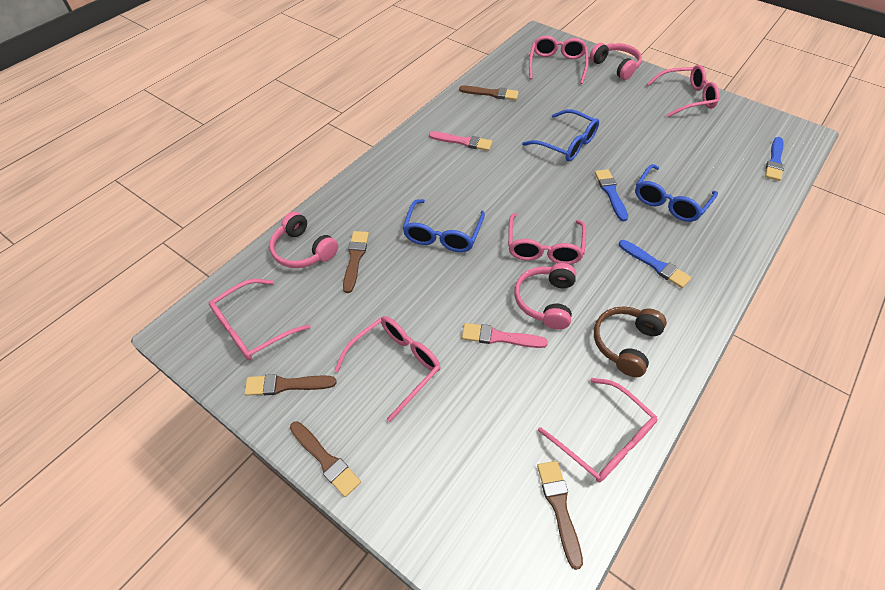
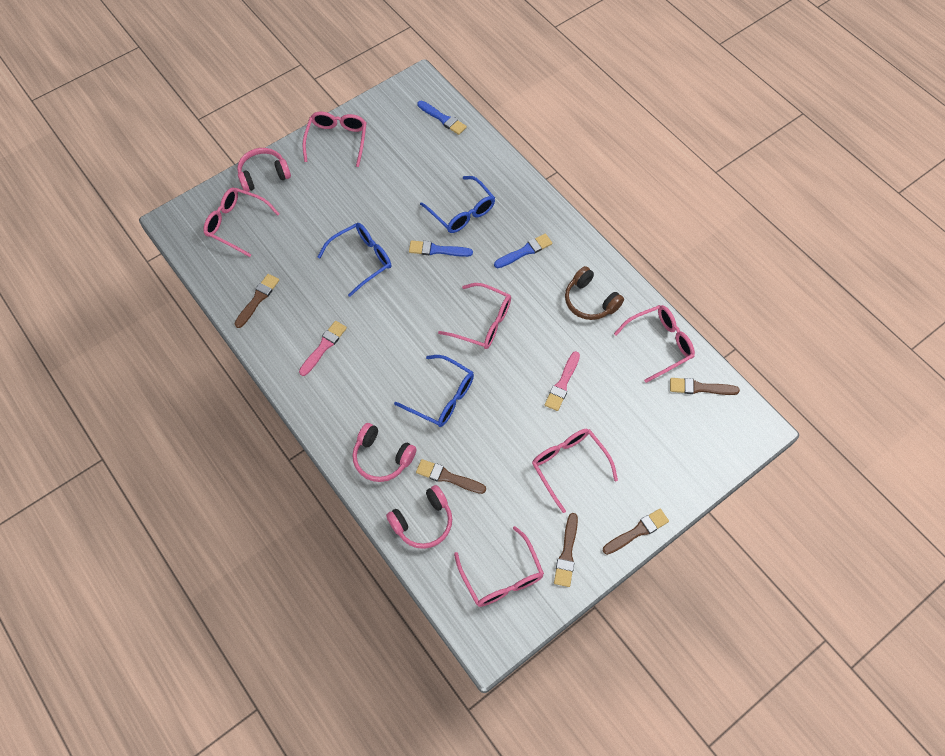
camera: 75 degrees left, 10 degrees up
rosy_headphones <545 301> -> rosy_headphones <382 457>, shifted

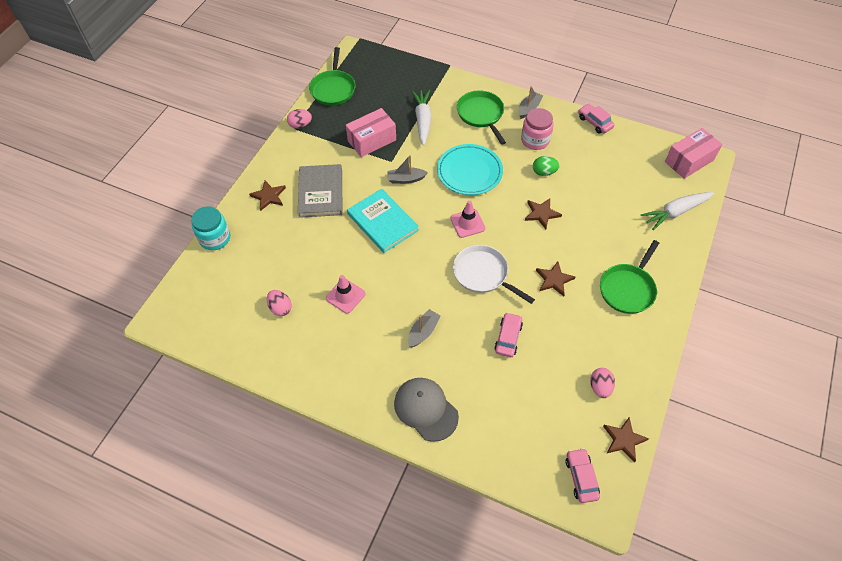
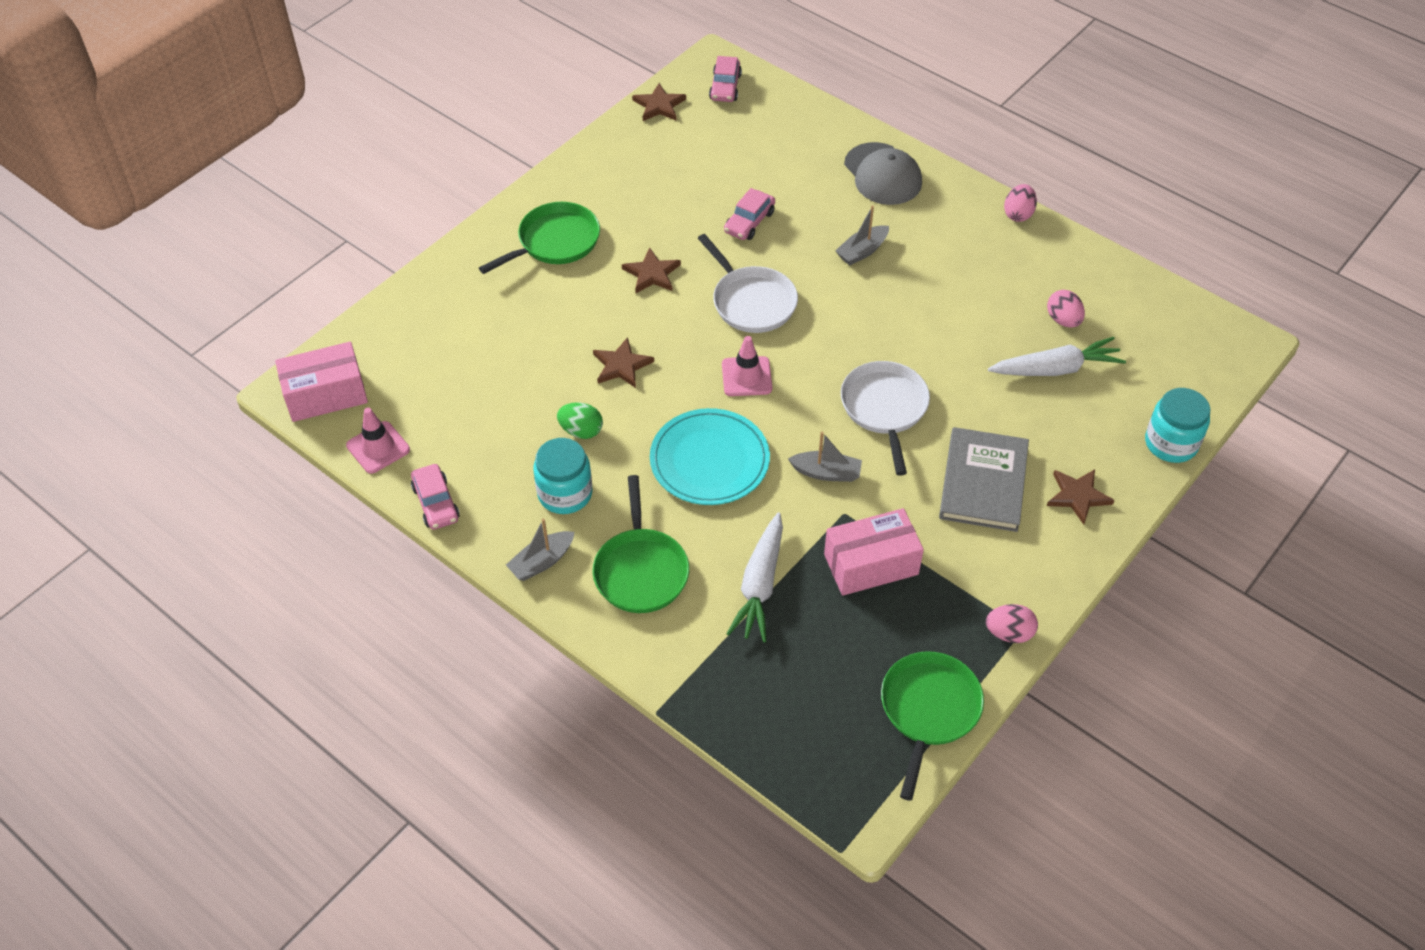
camera: 165 degrees left, 5 degrees down
rosy_road_cone <345 296> -> rosy_road_cone <378 447>, shifted
teal_hardcover <383 222> -> white_skillet <885 408>
rosy_jam_jar <535 140> -> teal_jam_jar <565 493>
rosy_egg_shape <600 387> -> rosy_egg_shape <1018 214>, shifted
white_carrot <675 212> -> white_carrot <1056 369>, shifted

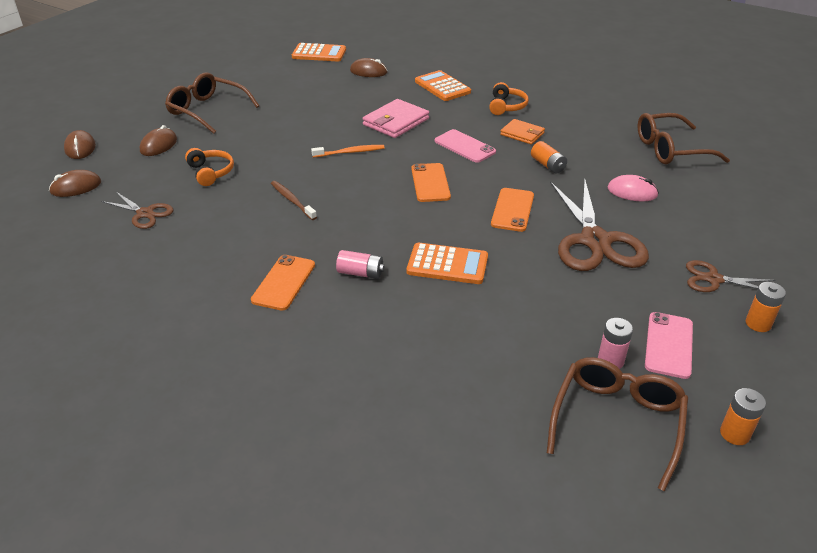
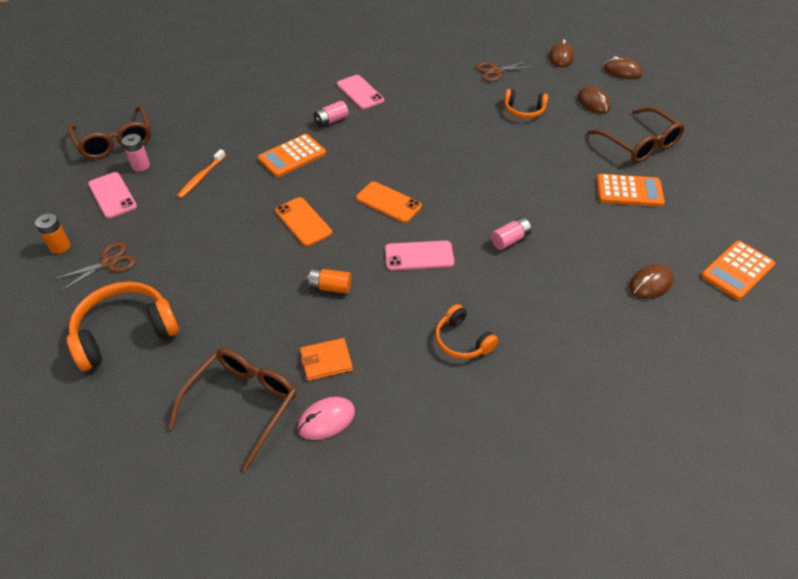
camera: 130 degrees right, 10 degrees up
brown_glasses <207 110> -> brown_glasses <639 144>, 75 degrees clockwise
bright_orange_phone <283 282> -> rosy_phone <360 92>
brown_dental_brush <292 200> -> none
bright_orange_dental_brush <350 152> -> bright_orange_dental_brush <201 177>, shifted
rosy_wallet <396 122> -> rosy_AA_battery <510 240>
bright_orange_calculator <442 87> -> bright_orange_calculator <629 191>, shifted
bright_orange_wallet <522 134> -> bright_orange_wallet <326 361>, shifted
brown_shears <594 241> -> none
rosy_computer_mouse <632 192> -> rosy_computer_mouse <326 420>, shifted
bright_orange_AA_battery <734 434> -> none
none -> bright_orange_headphones <125 332>

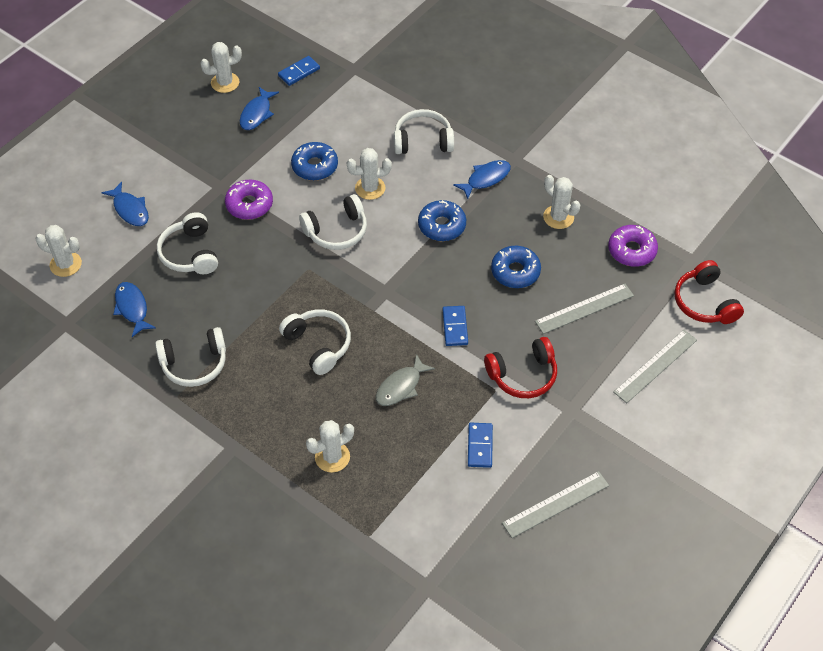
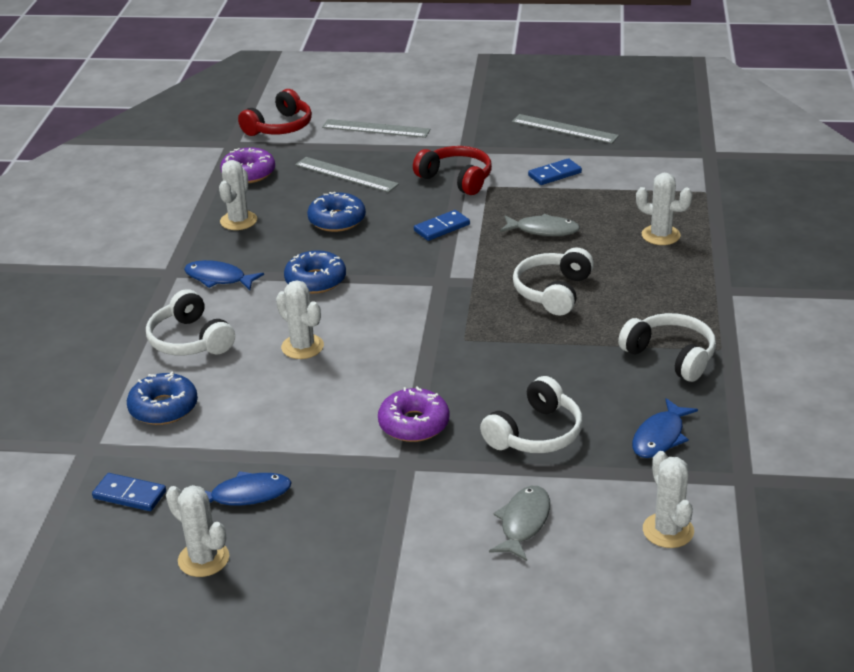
camera: 120 degrees left, 20 degrees down
royal_blue_toy_fish <130 209> -> ash-grey_toy_fish <523 523>
royal_blue_doughnut <315 166> -> royal_blue_doughnut <163 408>, shifted
white_headphones <336 231> -> none

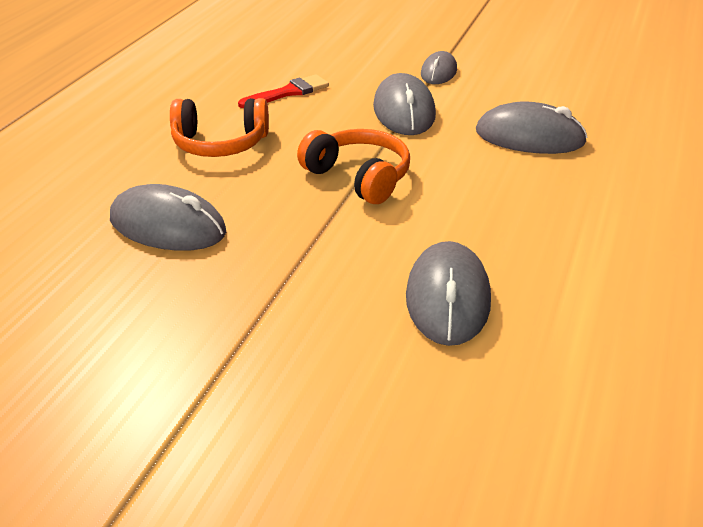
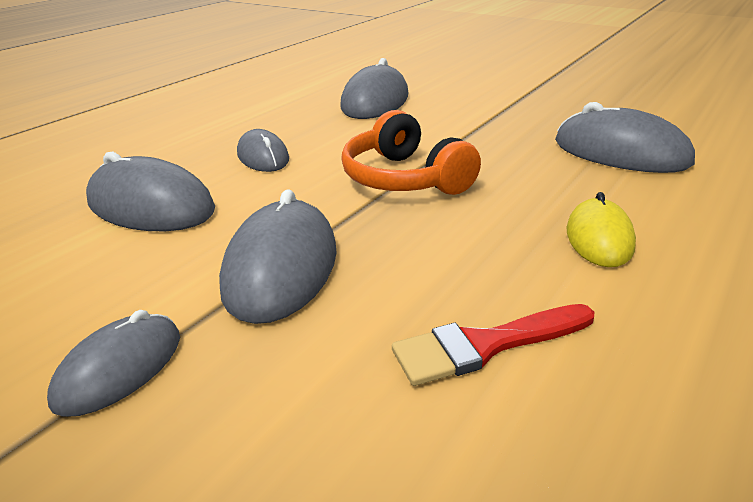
camera: 165 degrees left, 5 degrees down
bright_orange_headphones <220 144> -> golden_computer_mouse <599 238>
none -> ash-grey_computer_mouse <263 157>

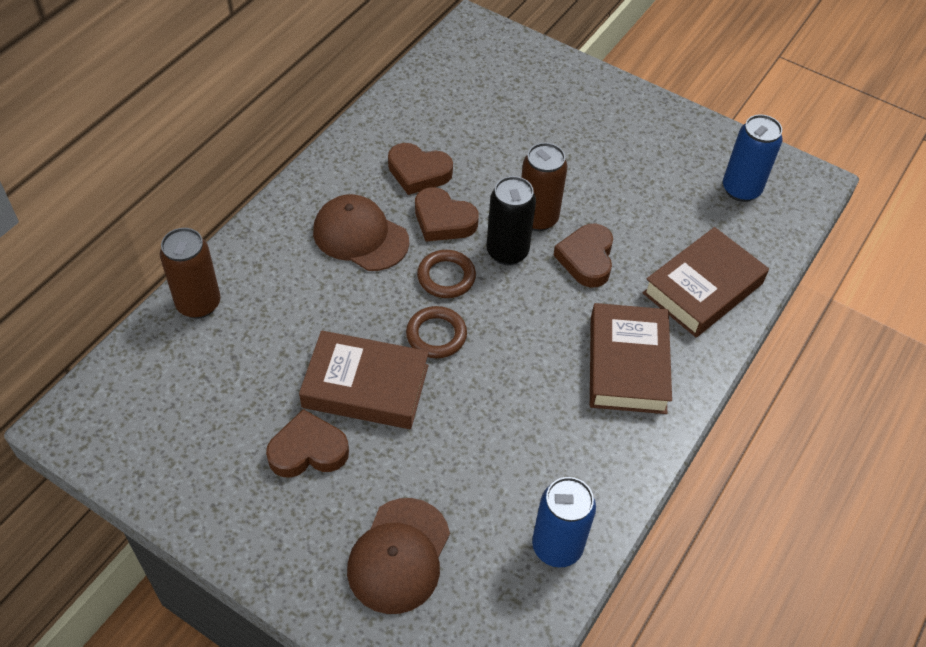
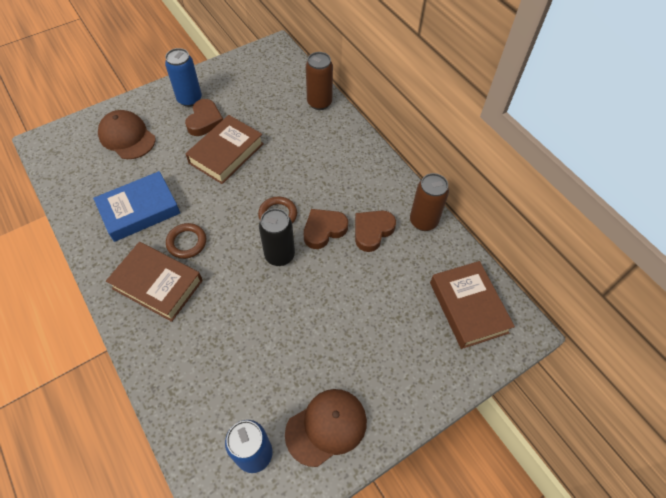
camera: 115 degrees right, 5 degrees up
brown_baseball_cap <360 236> -> brown_baseball_cap <326 427>, shifted
brown_ring <436 335> -> brown_ring <187 242>, shifted
brown_tin <537 218> -> brown_tin <423 221>, shifted
royal_blue_tin <557 546> -> royal_blue_tin <189 99>, shifted
brown_love_heart <586 259> -> none
brown_hardcover <703 288> -> brown_hardcover <468 307>, shifted
none -> royal_blue_hardcover <139 210>

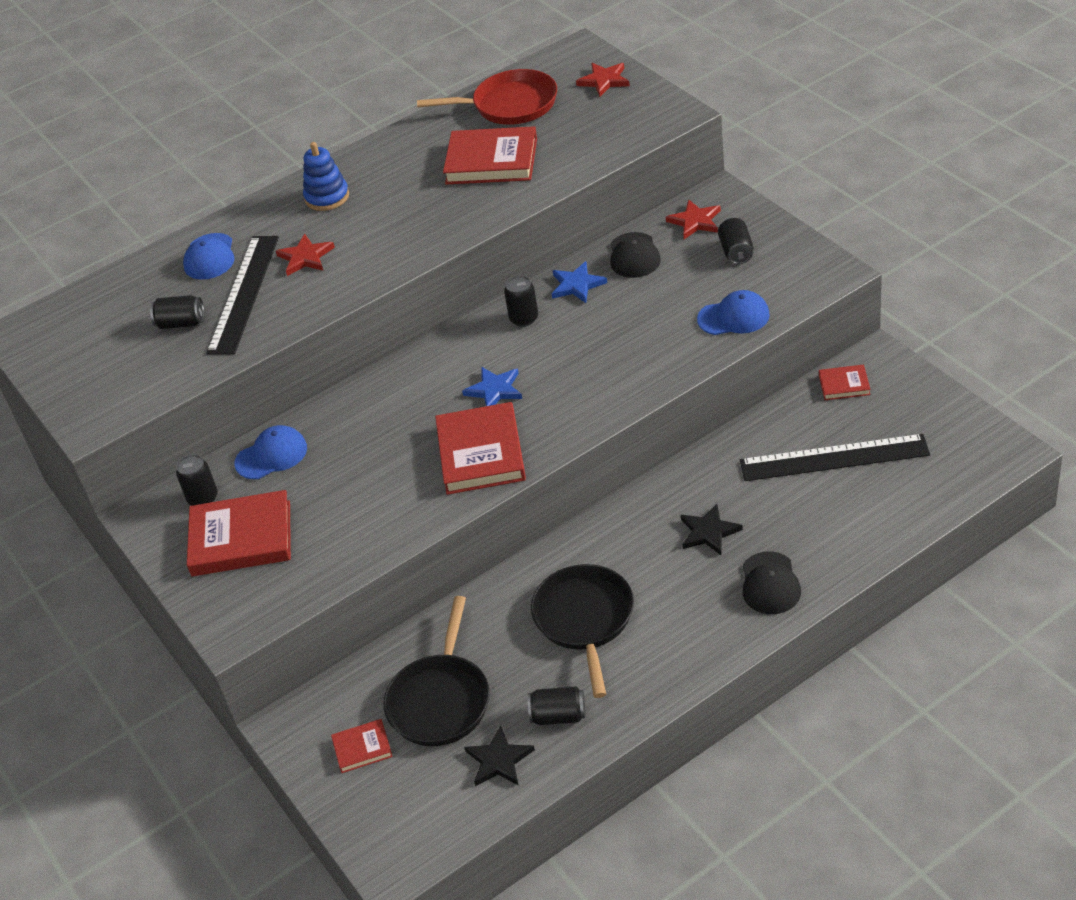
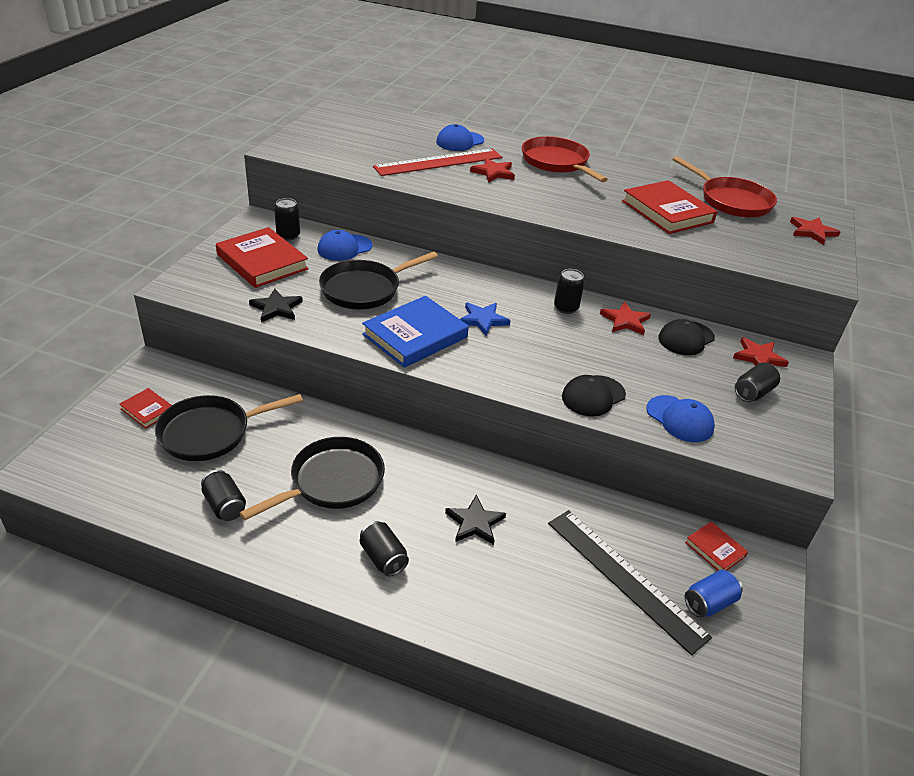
camera: 45 degrees right, 5 degrees down
black_tin <181 323> -> black_tin <383 558>, shifted
black_ruler <244 294> -> red_ruler <439 162>
royal_blue_baseball_cap <271 455> -> royal_blue_baseball_cap <344 248>, 120 degrees clockwise
royal_blue_stacking_toy <327 197> -> red_skillet <557 162>
red_hardcover <481 453> -> royal_blue_hardcover <415 336>
black_star <499 760> -> black_star <276 308>, shifted
royal_blue_star <577 285> -> red_star <625 321>
black_baseball_cap <770 583> -> black_baseball_cap <593 396>, shifted
none -> black_skillet <364 289>
none -> royal_blue_tin <709 603>

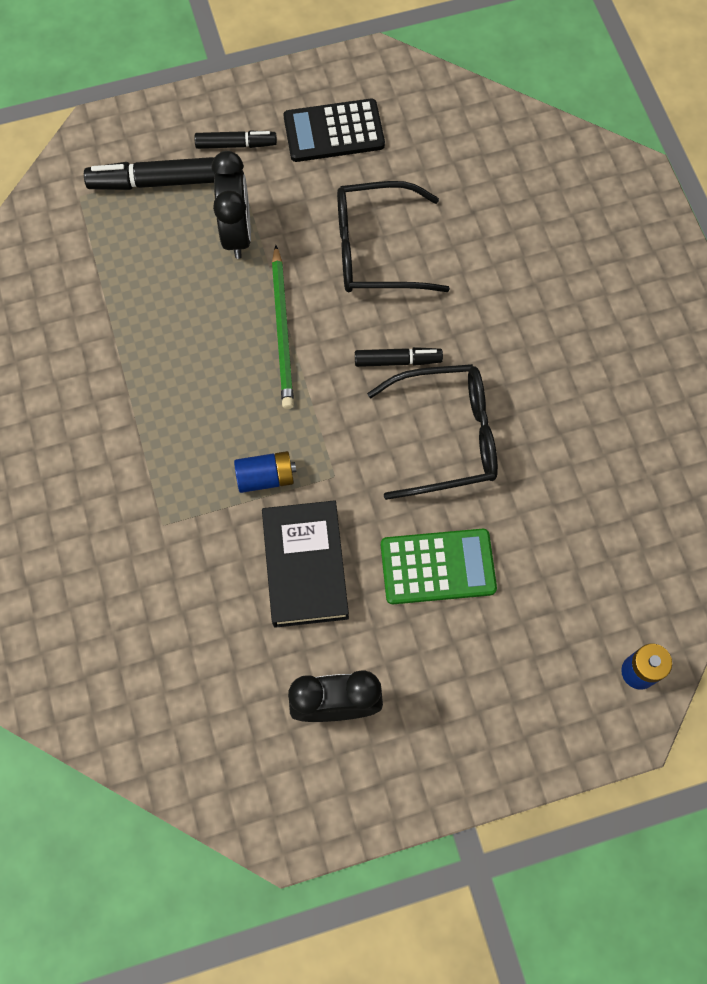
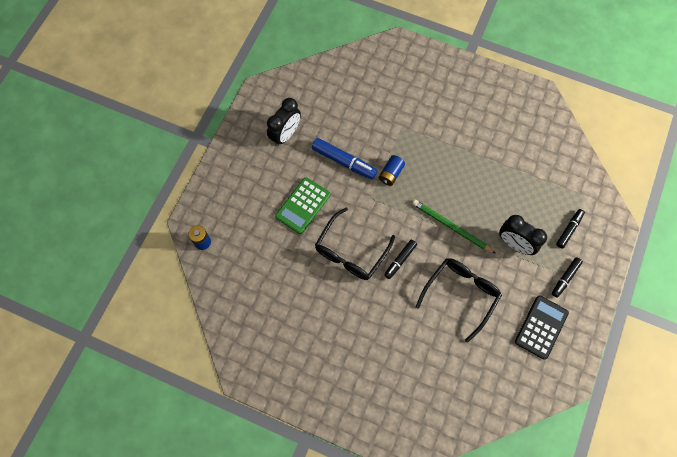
camera: 130 degrees right, 0 degrees up
black_marker_pen <154 182> -> black_marker_pen <569 230>, x0.63
black_hardcover <305 566> -> royal_blue_marker_pen <344 161>

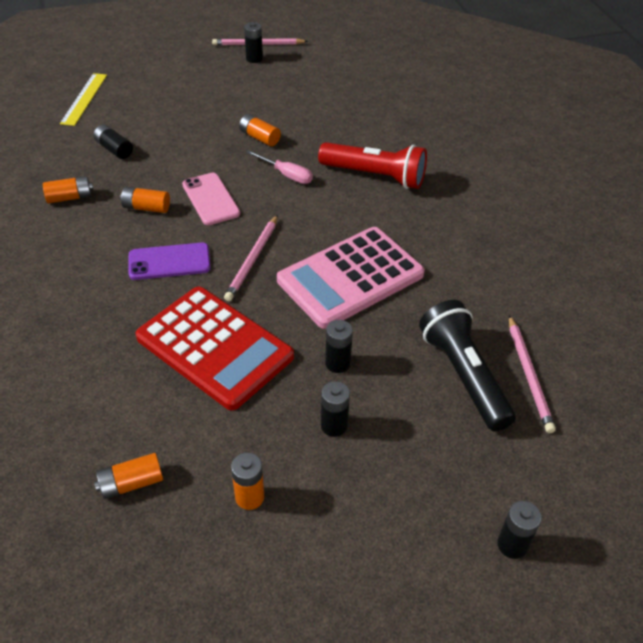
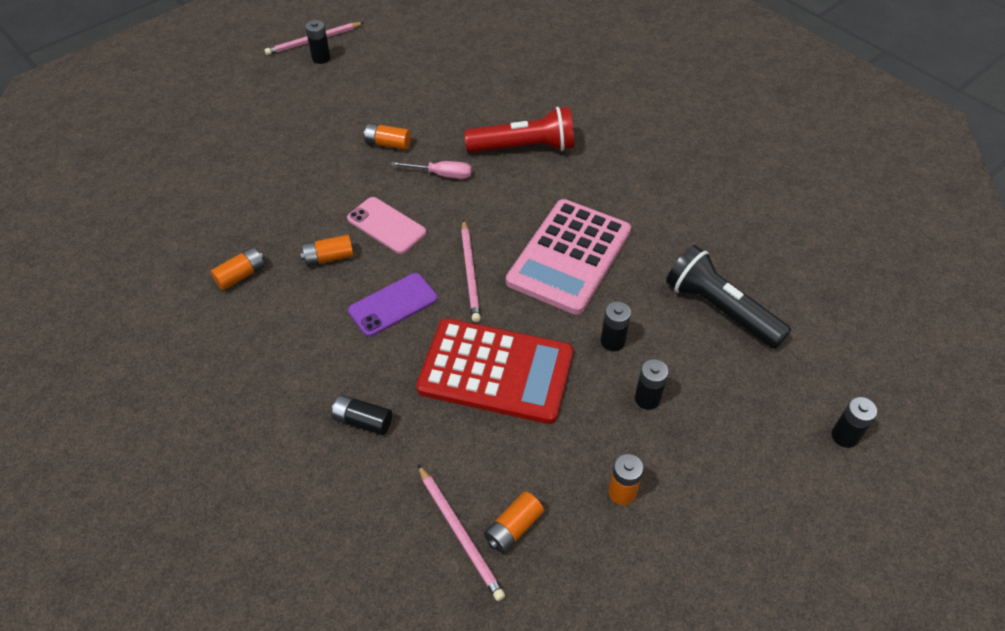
camera: 25 degrees left, 5 degrees up
golden_ruler <84 99> -> none
black_AA_battery <114 149> -> black_AA_battery <363 421>, shifted
rosy_pencil <529 375> -> rosy_pencil <460 533>, shifted

